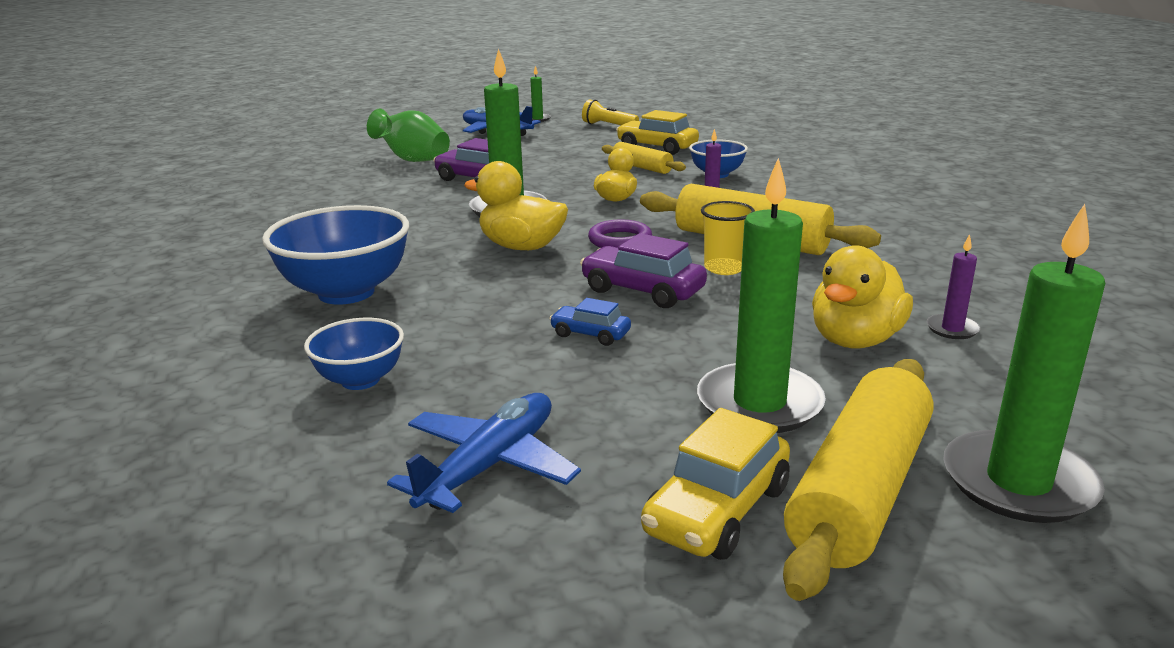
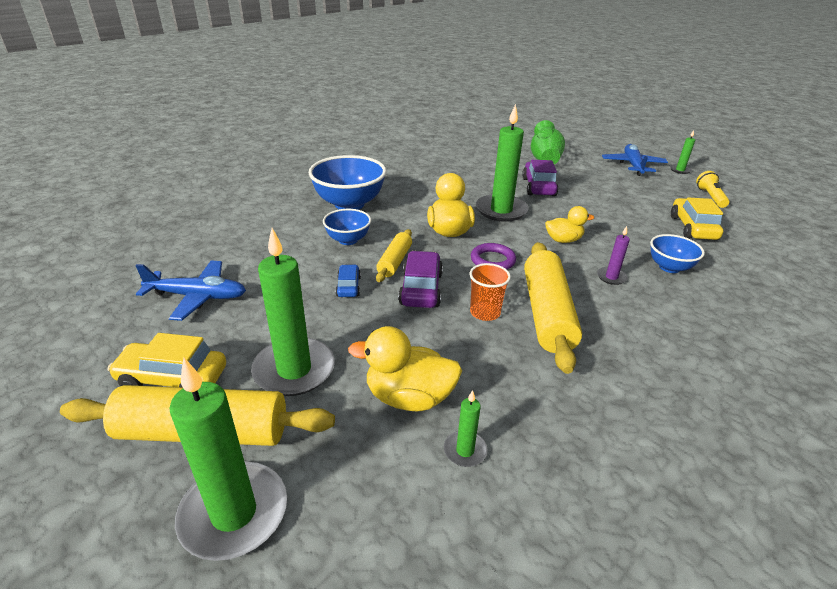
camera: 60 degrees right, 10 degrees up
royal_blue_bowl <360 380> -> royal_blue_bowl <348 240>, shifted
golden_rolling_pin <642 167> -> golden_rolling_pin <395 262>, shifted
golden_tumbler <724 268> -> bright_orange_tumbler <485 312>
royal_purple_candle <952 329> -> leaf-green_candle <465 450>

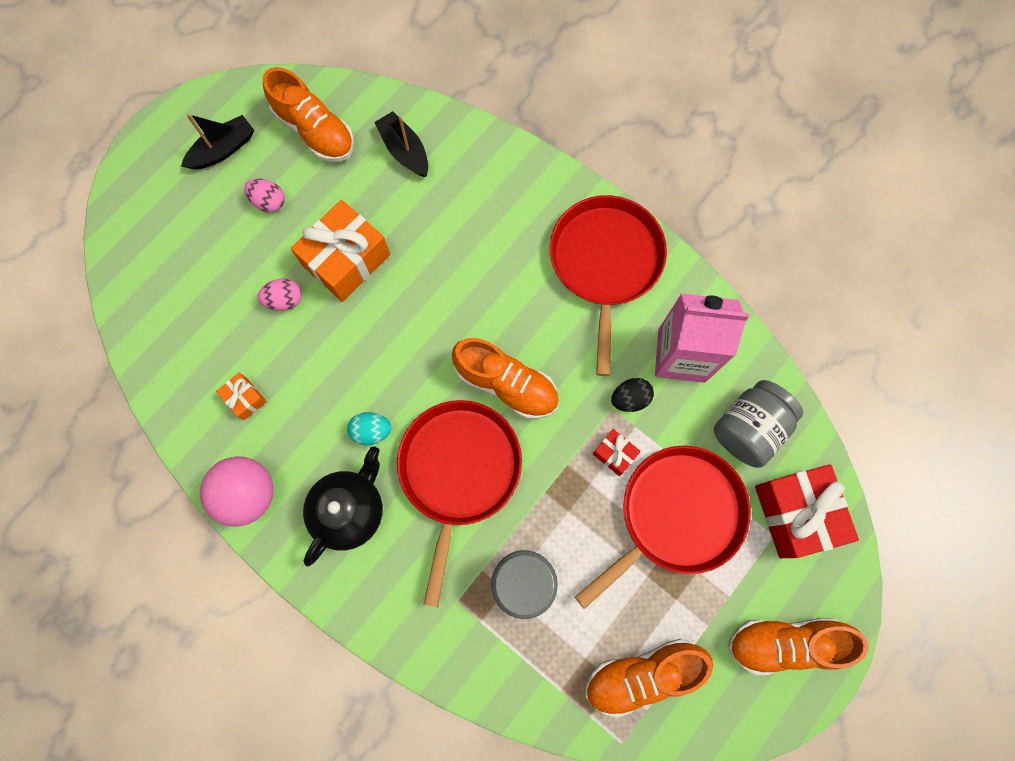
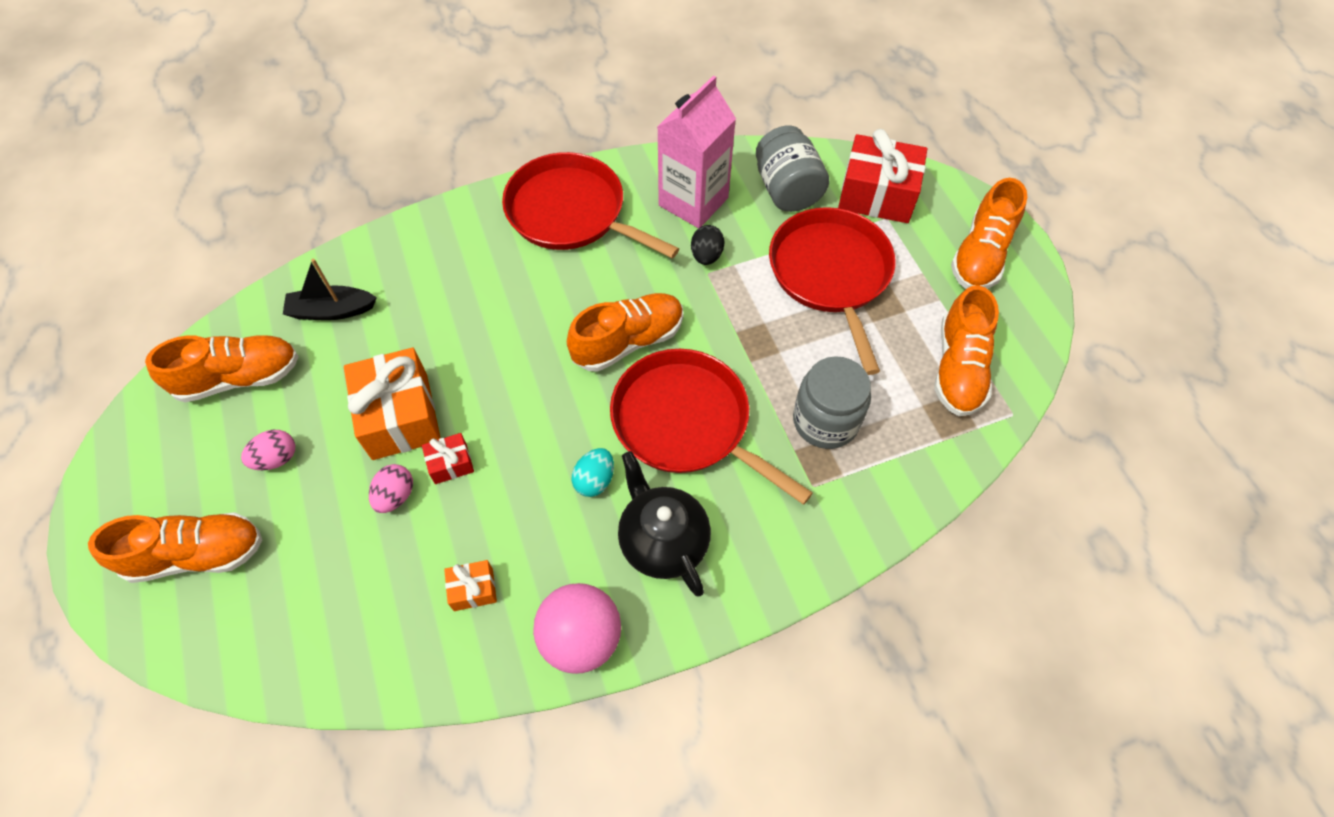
camera: 60 degrees left, 15 degrees down
black_boat <223 150> -> none
red_gift <614 454> -> red_gift <451 464>, shifted
none -> bright_orange_shoe <196 554>

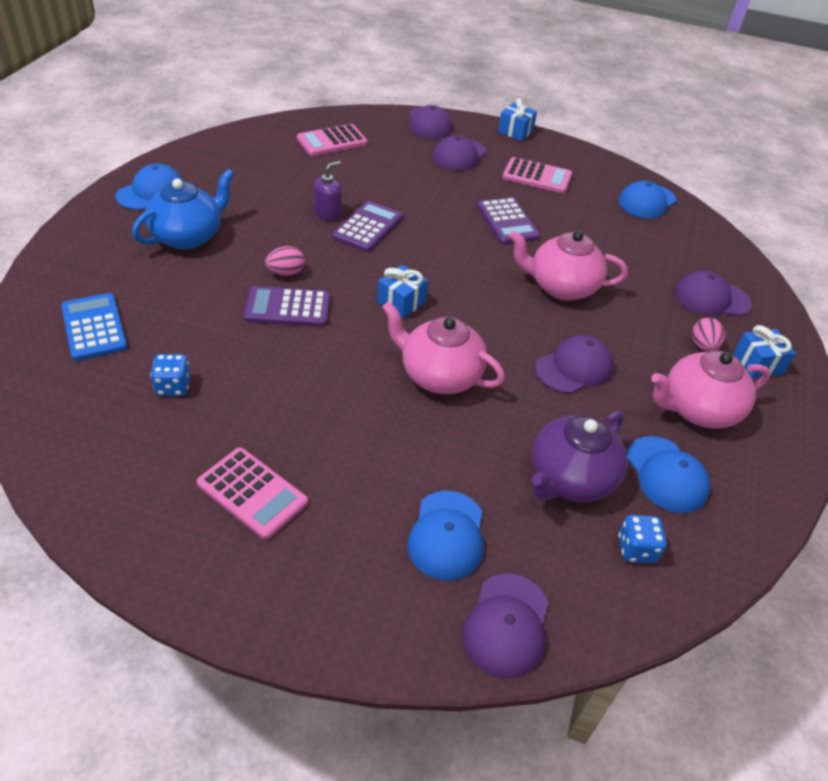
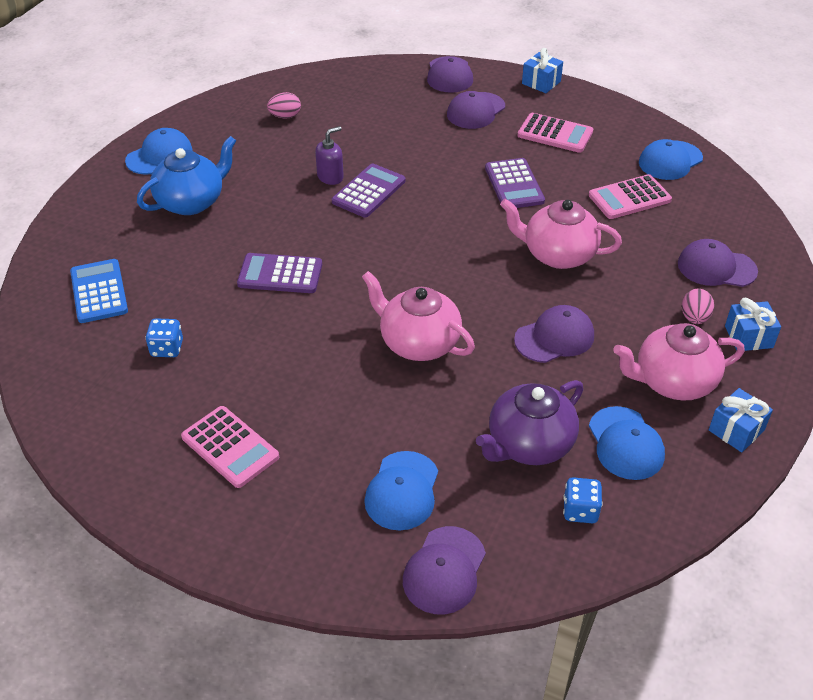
camera: 10 degrees right, 0 degrees up
rosy_egg_shape <286 273> -> rosy_egg_shape <285 116>, shifted
rosy_calculator <332 141> -> rosy_calculator <629 198>, shifted
royal_blue_gift <401 302> -> royal_blue_gift <736 430>, shifted

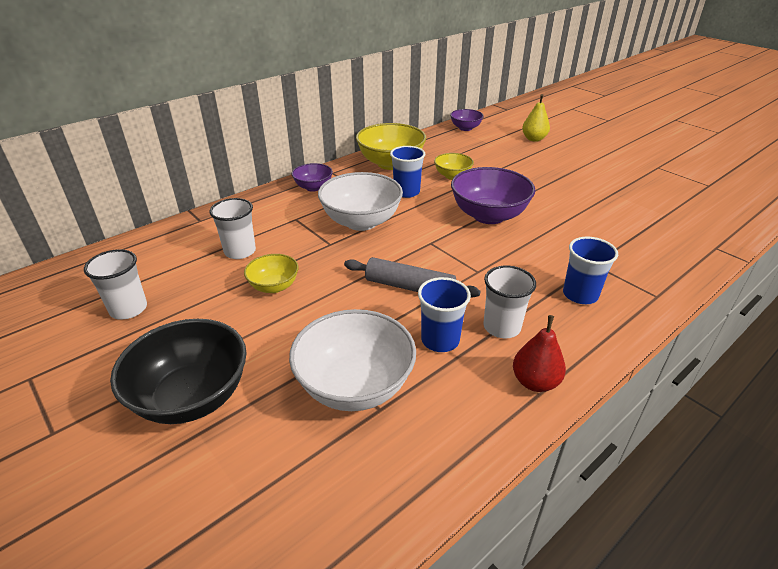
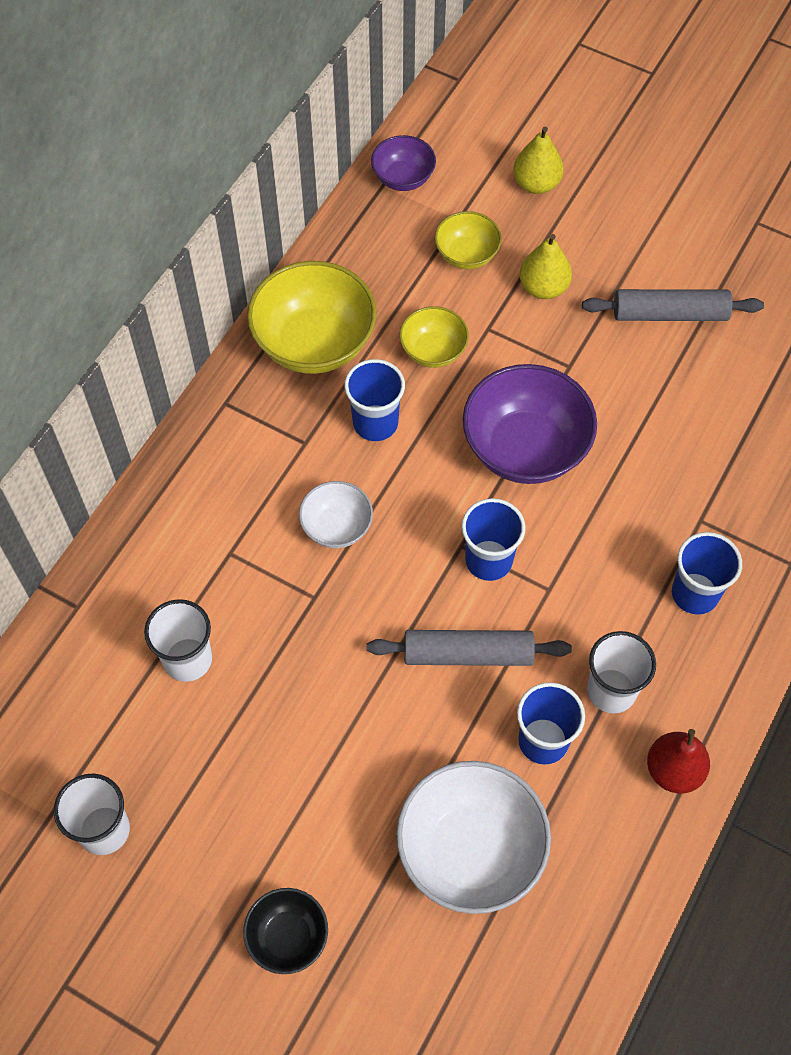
camera: 20 degrees left, 25 degrees up
black_bowl <192 397> -> black_bowl <288 937>, x0.54
golden_bowl <274 286> -> golden_bowl <466 255>, shifted
royal_purple_bowl <313 187> -> none
white_bowl <361 222> -> white_bowl <337 527>, x0.54
none -> royal_blue_tumbler <488 560>
none -> golden_toy_pear <543 287>
none -> ash-grey_rolling_pin <669 314>

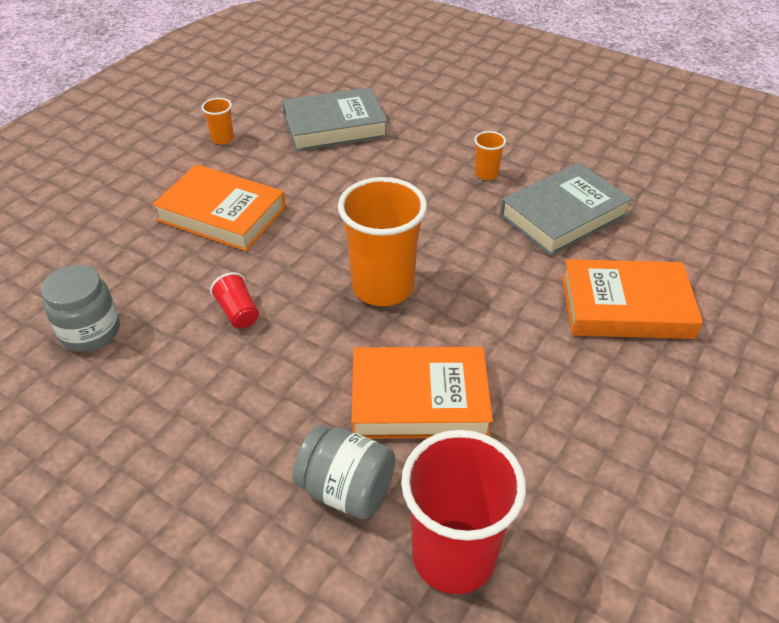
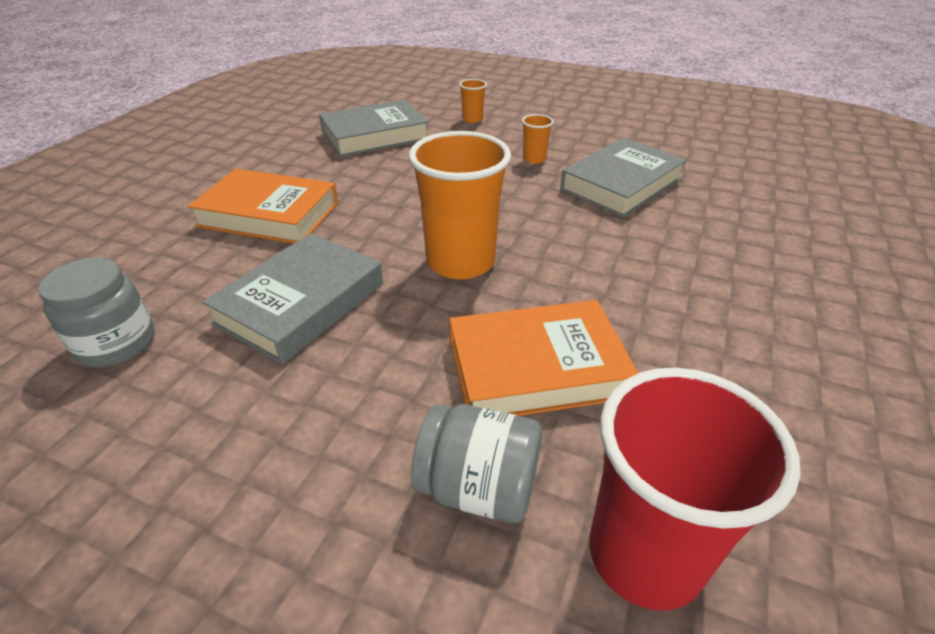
camera: 10 degrees left, 5 degrees down
bright_orange_tumbler <222 139> -> bright_orange_tumbler <472 119>, shifted
red_tumbler <238 312> -> ash-grey_hardcover <301 303>
bright_orange_hardcover <626 306> -> none

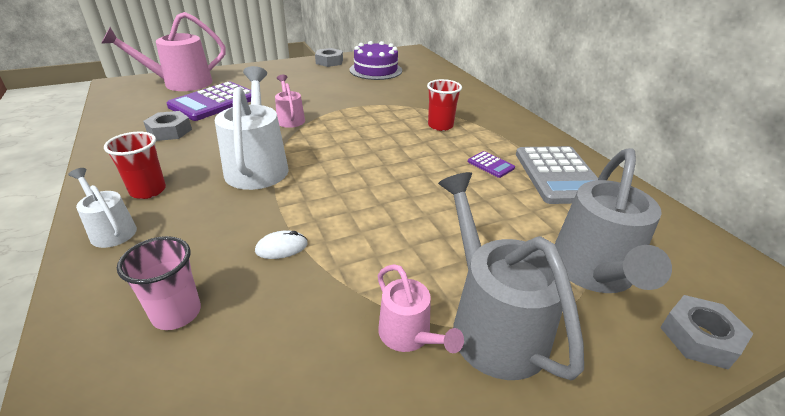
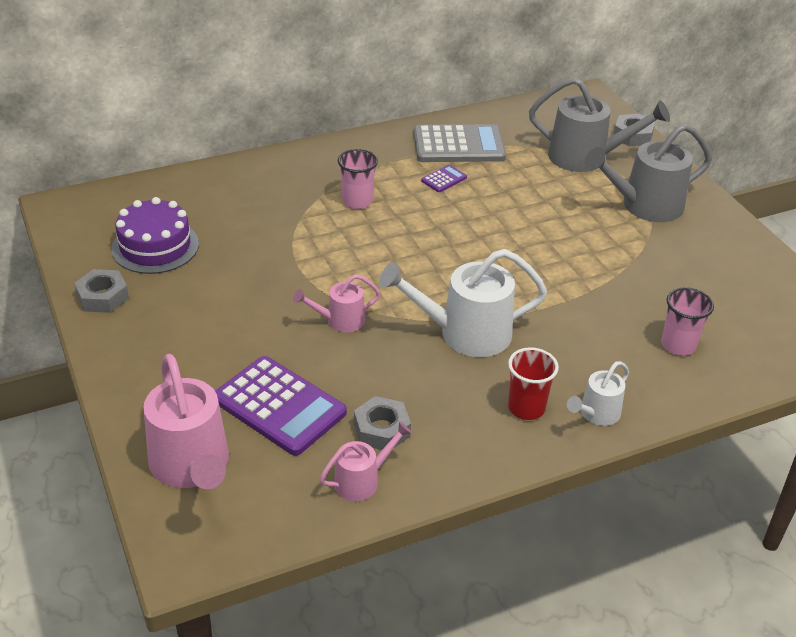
camera: 90 degrees left, 5 degrees up
white_computer_mouse <281 247> -> none
rosy_watering_pot <409 336> -> rosy_watering_pot <362 480>, shifted
red_tumbler <440 126> -> rosy_tumbler <357 201>

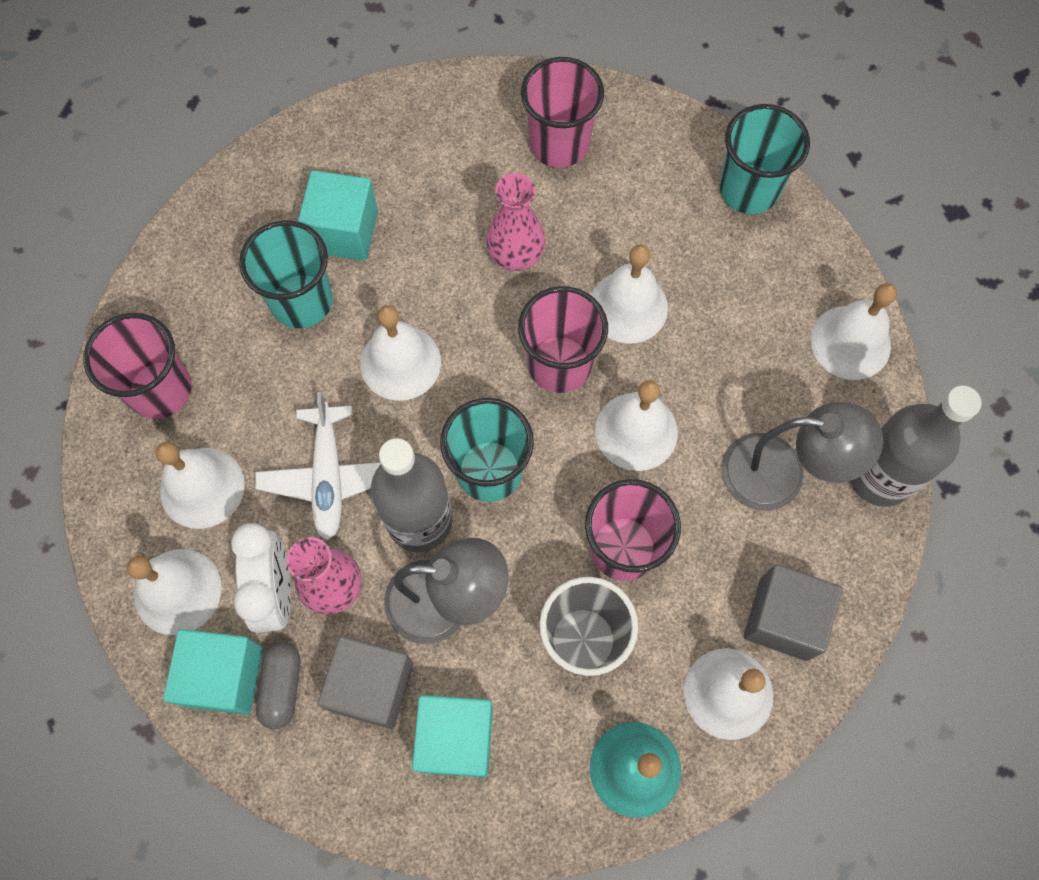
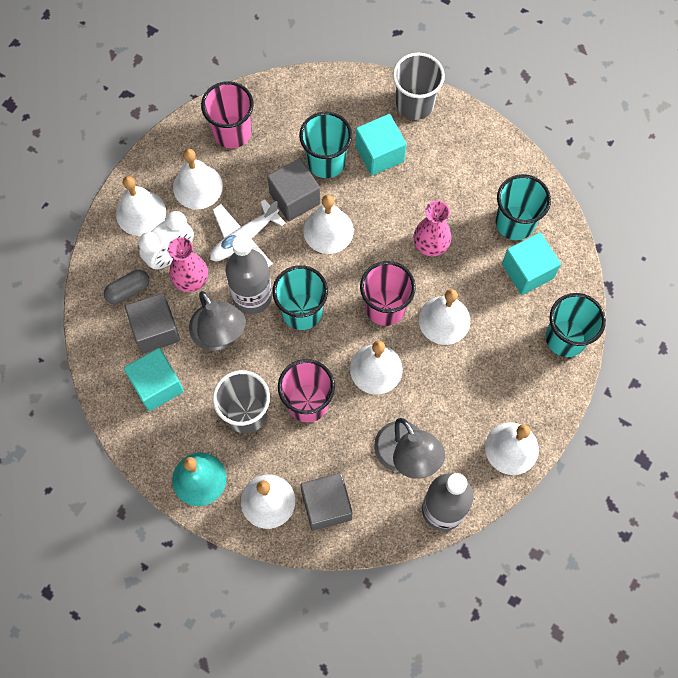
camera: 55 degrees right, 0 degrees up
teal_solid_cube <223 676> -> teal_solid_cube <527 271>, shifted
rosy_tumbler <559 144> -> teal_tumbler <515 223>
none -> ash-grey_solid_cube <294 198>
none -> ash-grey_tumbler <415 104>

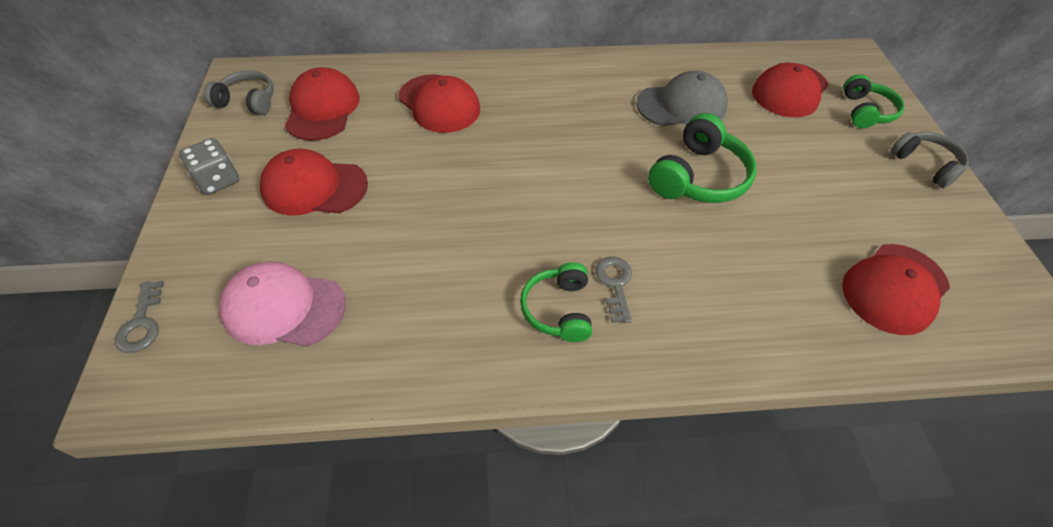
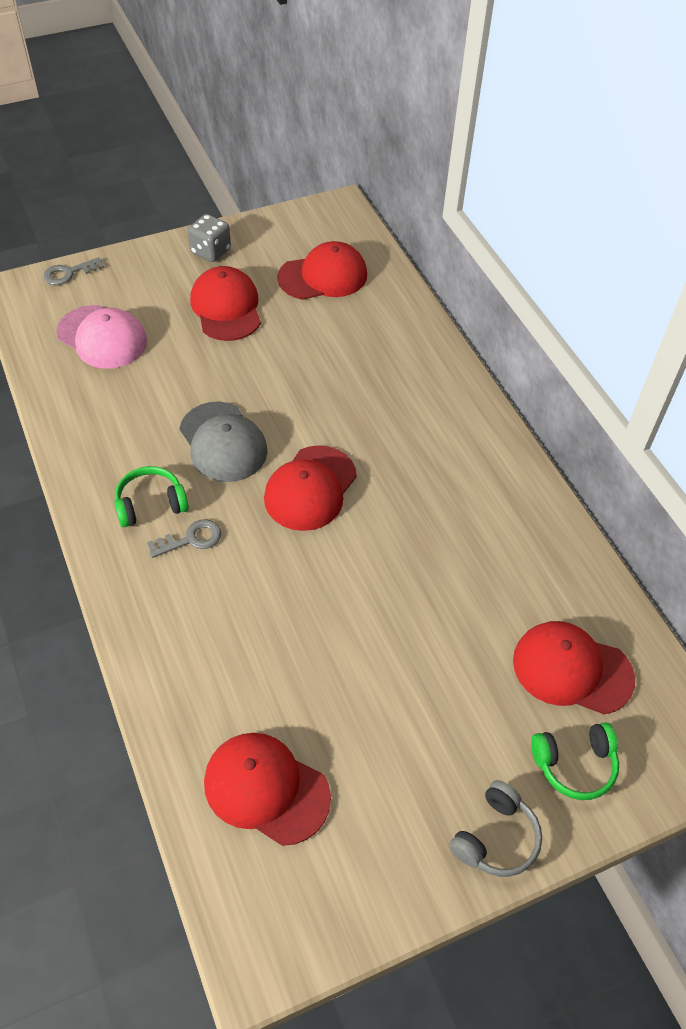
camera: 70 degrees right, 0 degrees up
ash-grey_headphones <248 101> -> none
rosy_baseball_cap <283 307> -> rosy_baseball_cap <102 337>, 135 degrees clockwise
red_baseball_cap <439 104> -> red_baseball_cap <310 488>, shifted
ash-grey_baseball_cap <681 105> -> ash-grey_baseball_cap <223 442>, shifted
leaf-green_headphones <698 177> -> none

